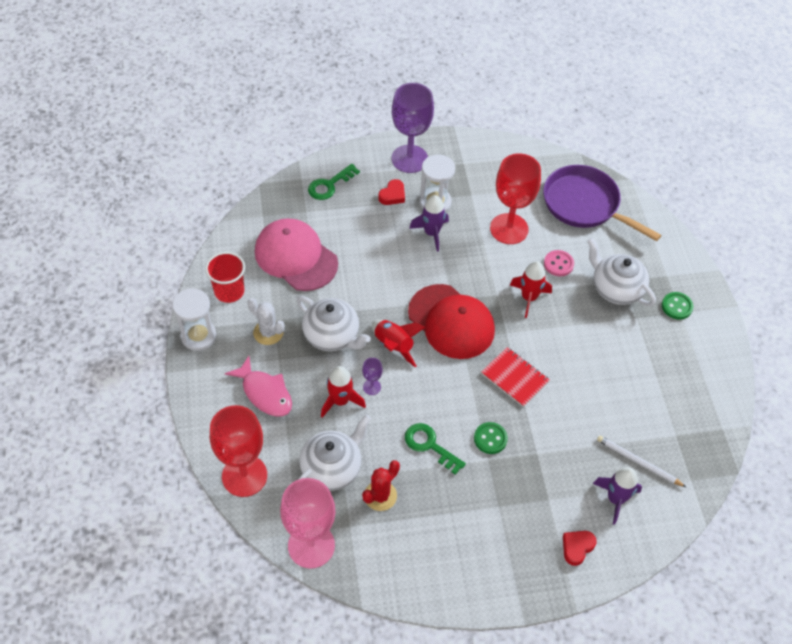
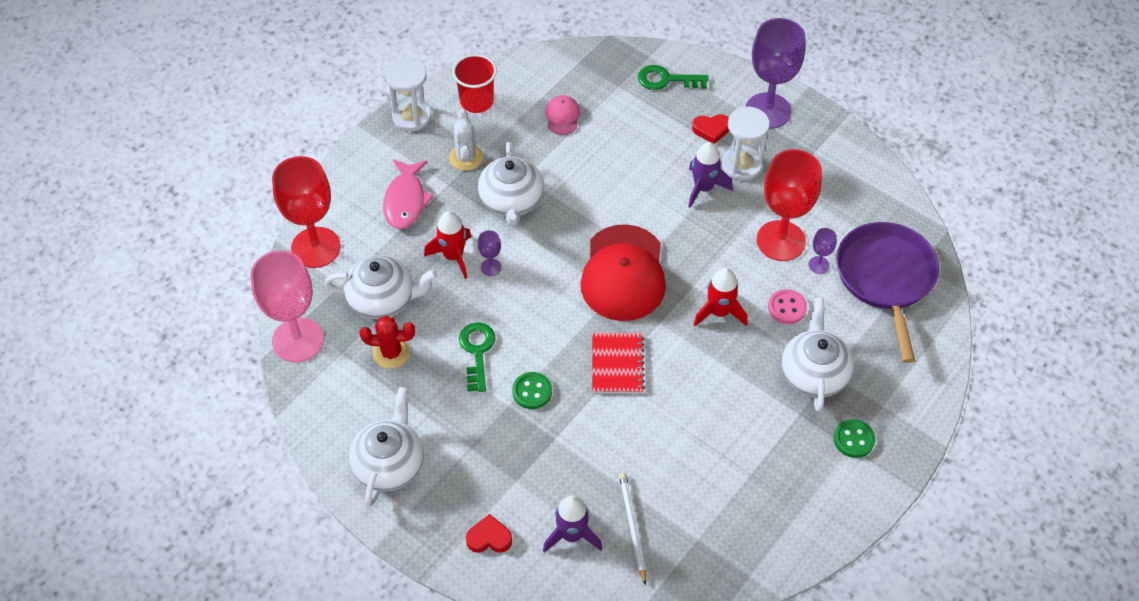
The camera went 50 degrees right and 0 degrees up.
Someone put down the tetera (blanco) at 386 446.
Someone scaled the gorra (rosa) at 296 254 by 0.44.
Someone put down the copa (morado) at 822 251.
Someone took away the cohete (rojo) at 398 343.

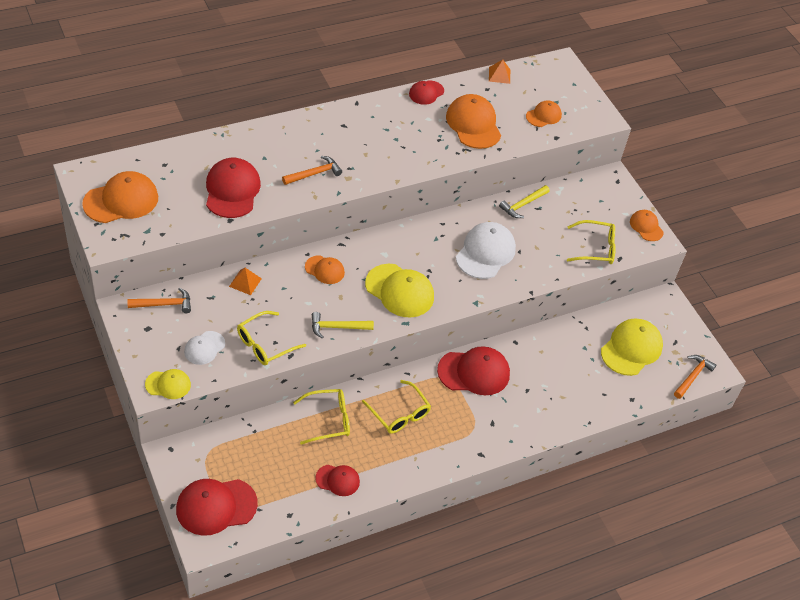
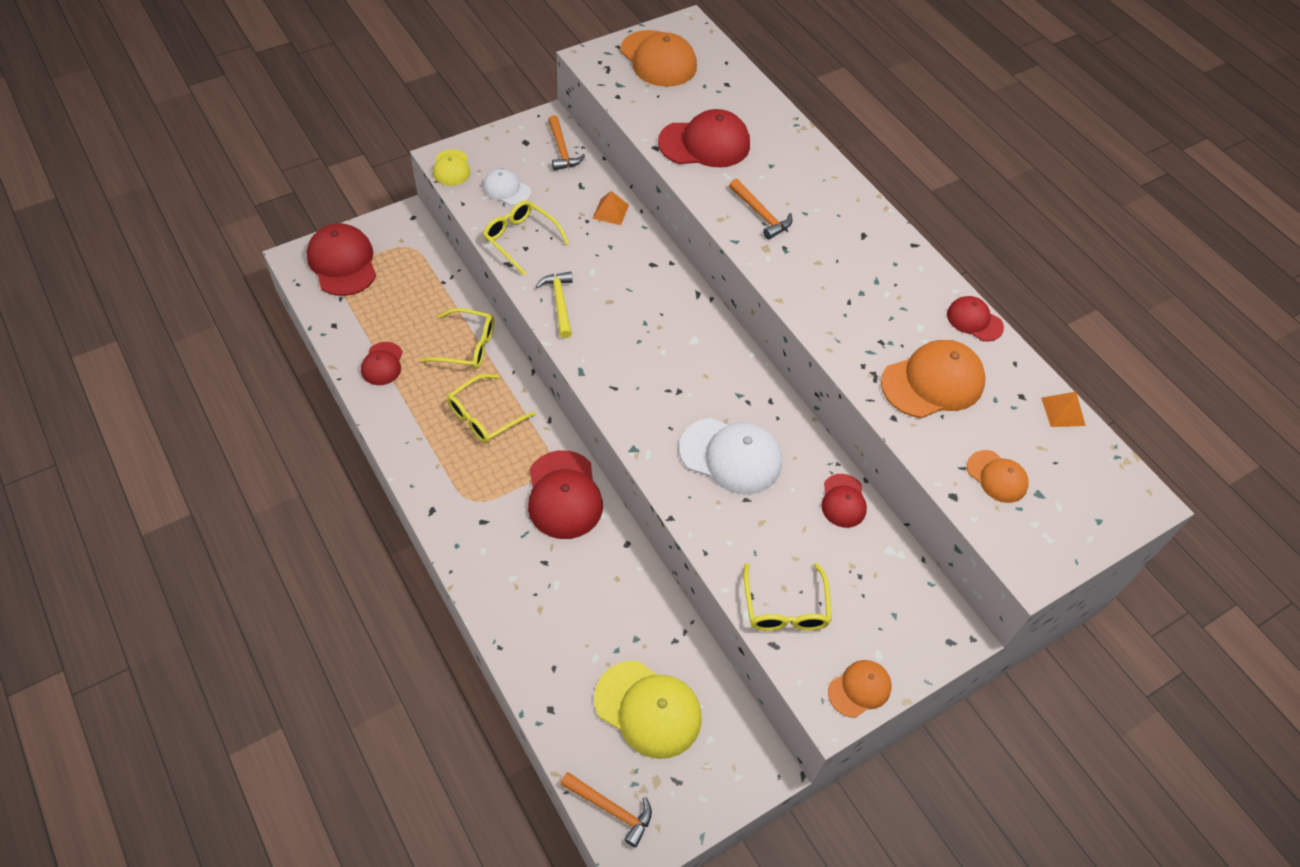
The camera went 85 degrees right and 5 degrees up.
Someone rotated the gafas (amarillo) at 321 417 by 60 degrees counterclockwise.
Someone swapped the martillo (amarillo) at 524 201 for the gorra (rojo) at 844 501.
Someone took away the gorra (naranja) at 325 269.
Someone took away the gorra (amarillo) at 399 291.

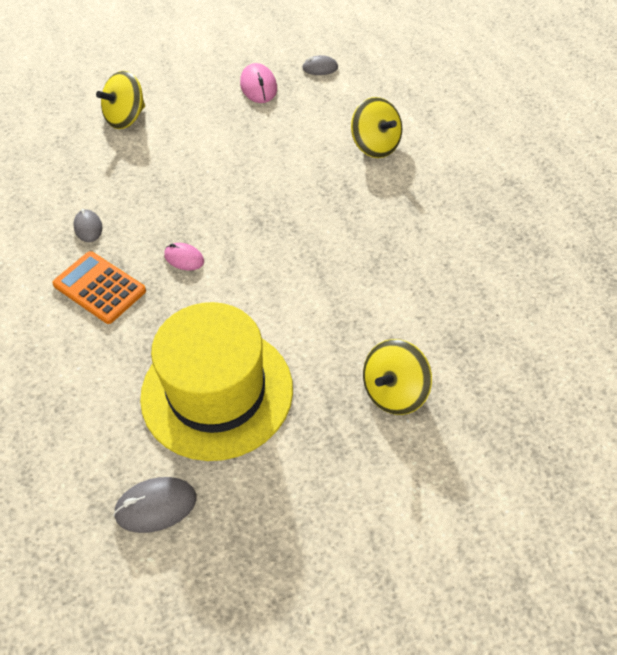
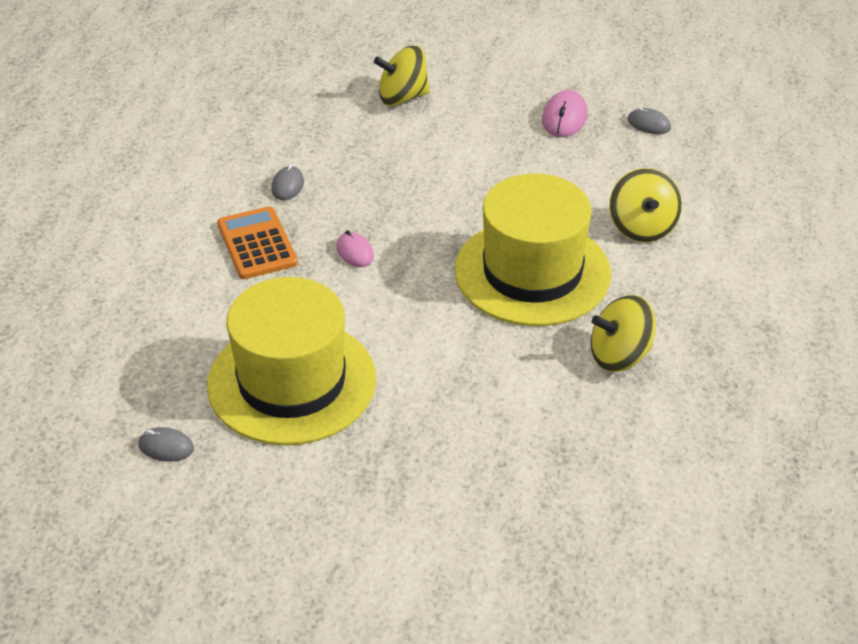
The camera went 30 degrees right and 10 degrees down.
Someone scaled the ratón (gris) at 154 505 by 0.66.
Someone put down the sombrero (amarillo) at 533 250.
Someone carried the peonza (amarillo) from 397 377 to 623 333.

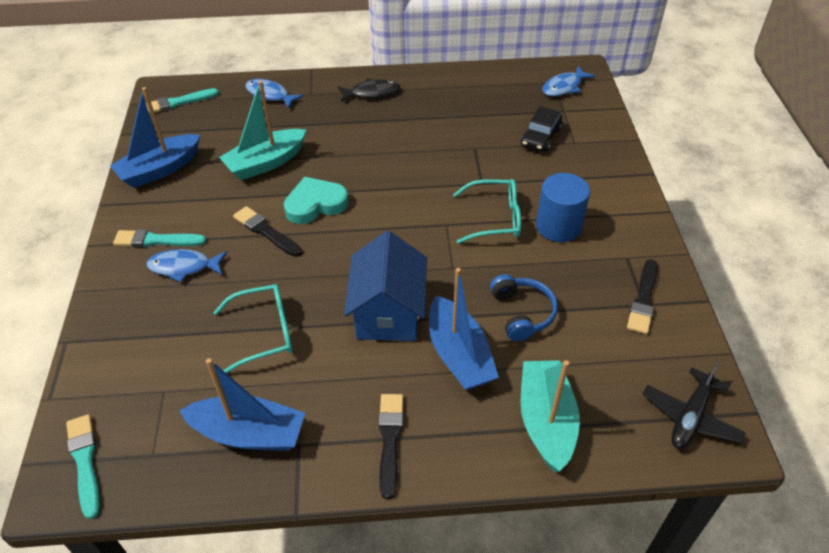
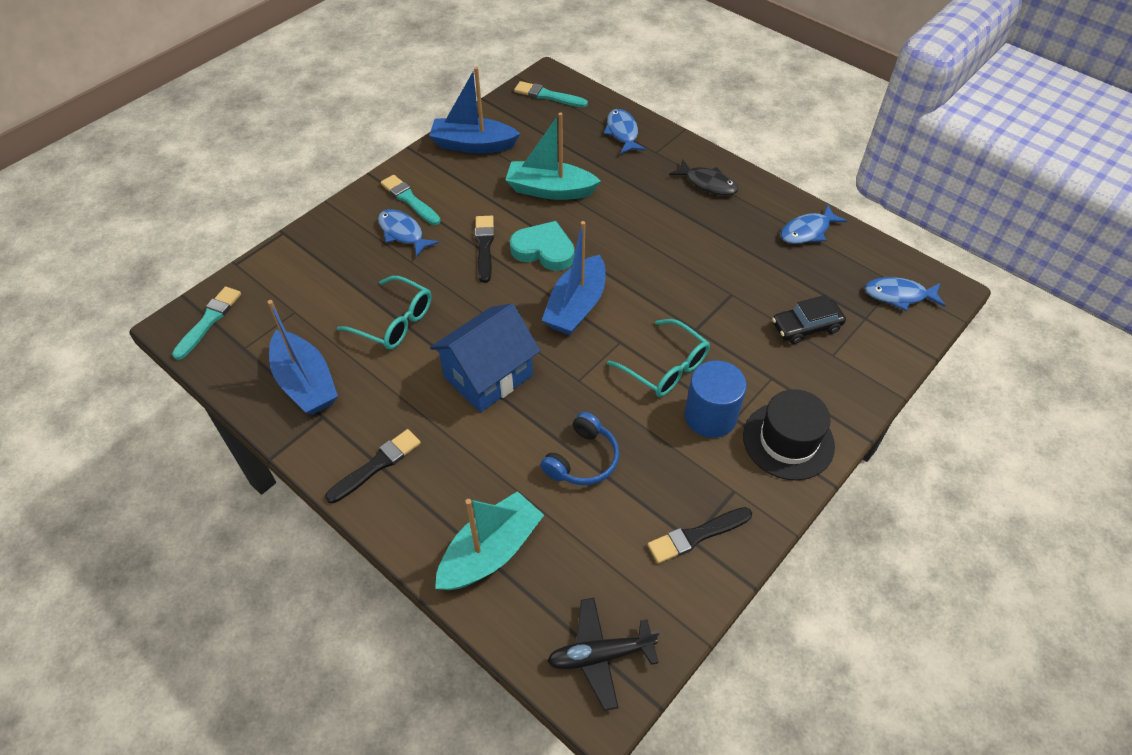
The camera went 45 degrees right and 5 degrees up.
Someone carried the barco (azul) from 464 329 to 574 278.
Someone put down the sombrero (negro) at 789 434.
Someone put down the pez (azul) at 814 224.

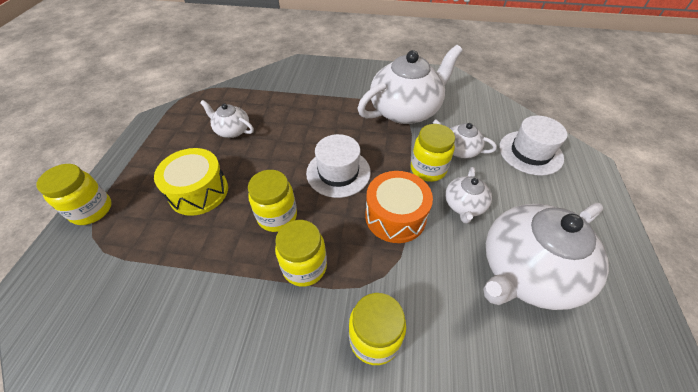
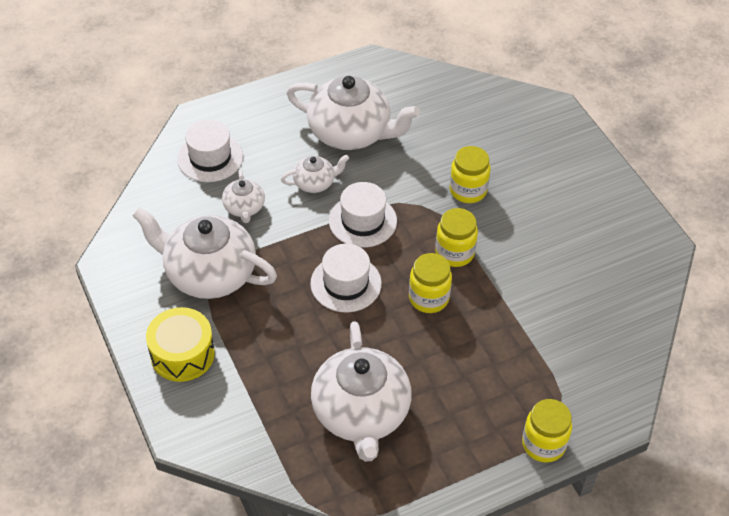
The camera went 125 degrees left and 0 degrees up.
Someone carried the tambor (amarillo) from 191 182 to 180 344.
Someone scaled the tetera (blanco) at 227 119 by 2.05.
Someone swapped the tambor (naranja) at 399 207 for the sombrero (blanco) at 363 215.
Someone took away the tarro (amarillo) at 433 153.

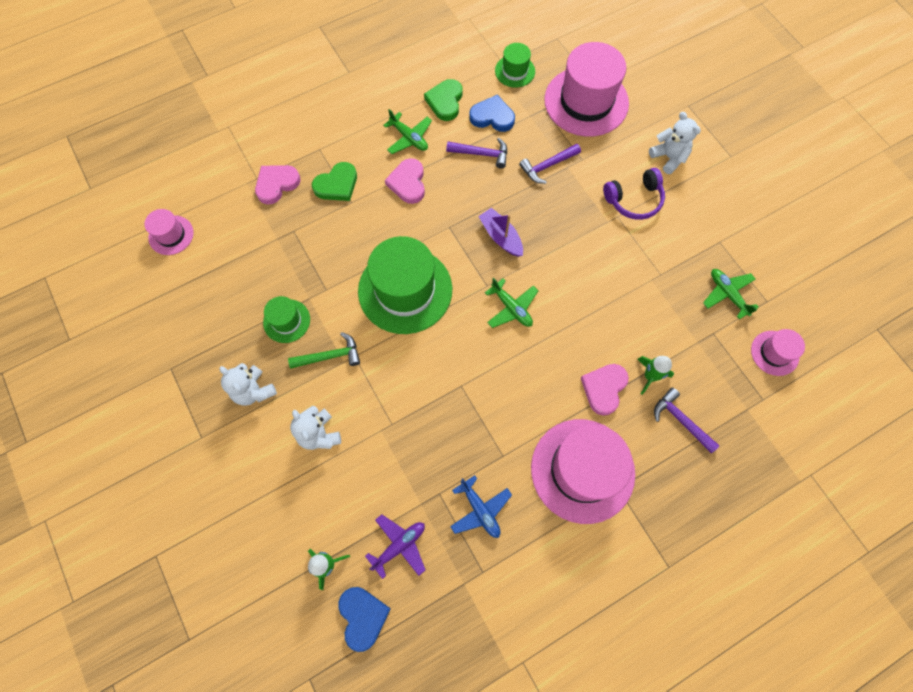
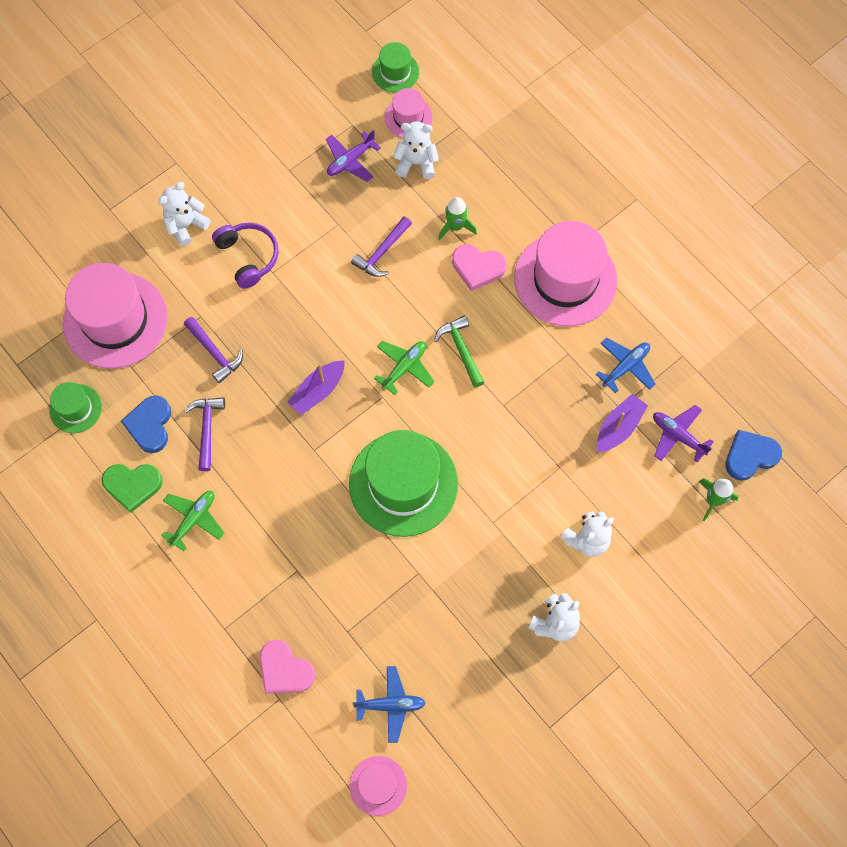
The camera went 100 degrees left and 0 degrees up.
Someone repainted the avión (verde) at 731 294, which became the avión (morado) at 353 156.
Someone carried the martillo (morado) from 687 420 to 381 246.
Someone put down the avión (azul) at 389 704.
Someone carried the sombrero (verde) from 286 319 to 395 67.
Someone put down the osito (blanco) at 416 150.
Someone carried the martillo (verde) from 324 350 to 459 351.
Someone put down the barco (morado) at 622 423.
Someone took away the corazón (verde) at 334 181.
Someone took away the corazón (rosa) at 405 181.

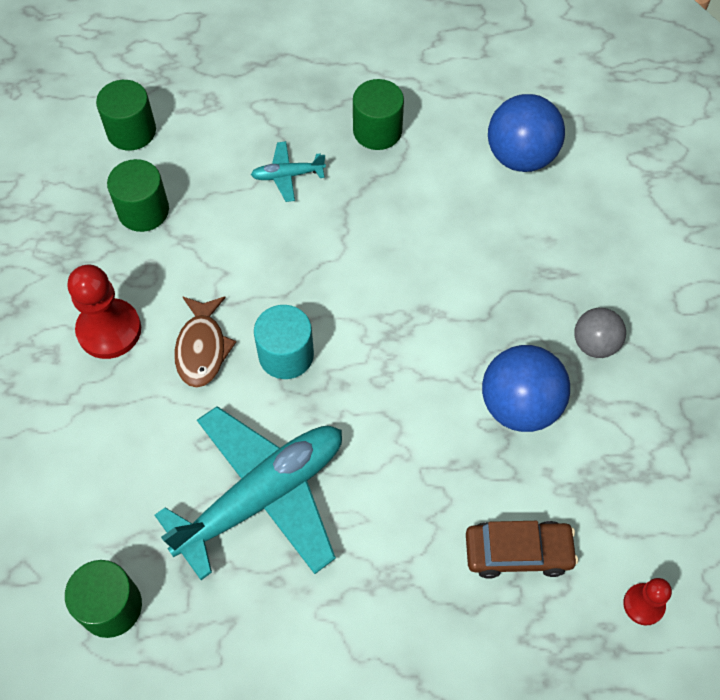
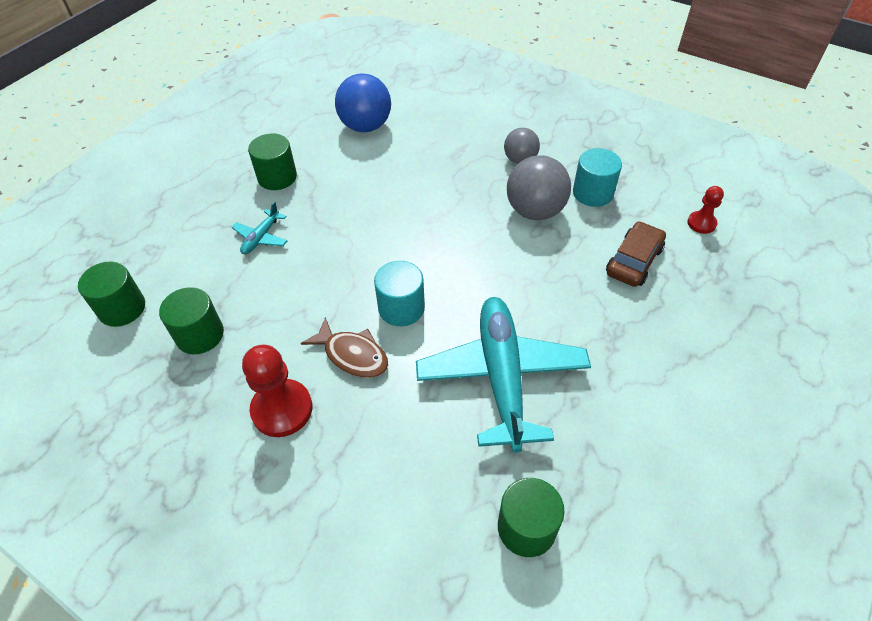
The camera went 55 degrees left and 10 degrees down.
Someone repainted the pelota (azul) at 526 388, which became the pelota (gris) at 539 187.
Someone put down the cilindro (turquesa) at 597 177.

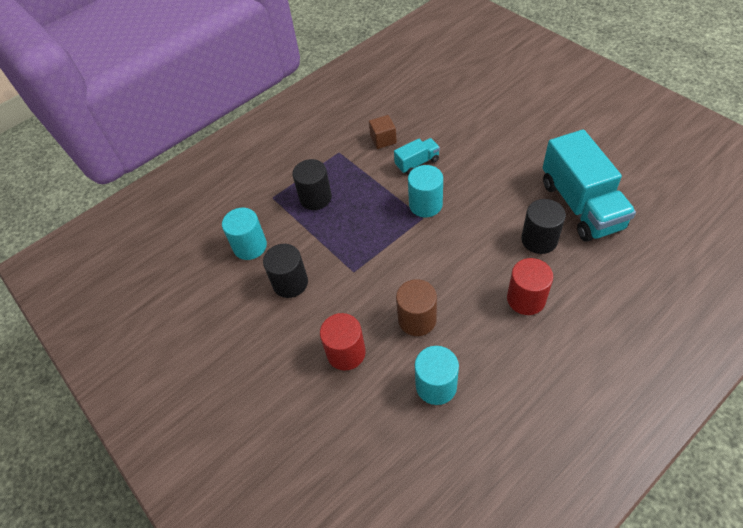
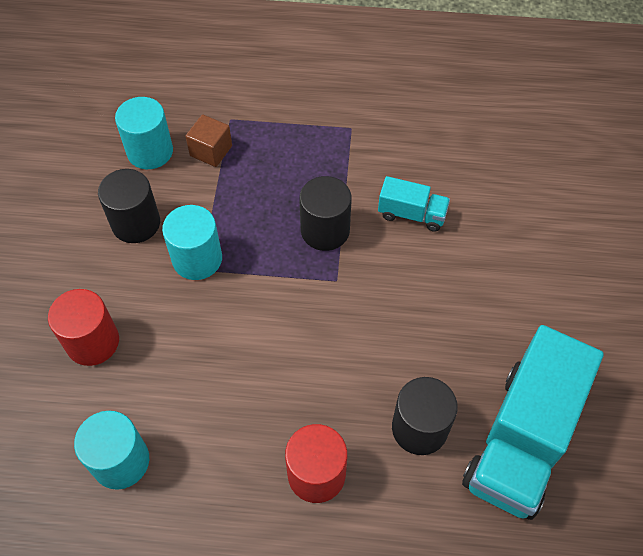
The camera went 40 degrees right and 5 degrees up.
Someone carried the cilindro (turquesa) from 425 191 to 192 242.
Someone carried the cubo (marrón) from 383 132 to 208 140.
Someone carried the cilindro (negro) from 312 184 to 325 213.
Someone took away the cilindro (marrón) at 416 307.

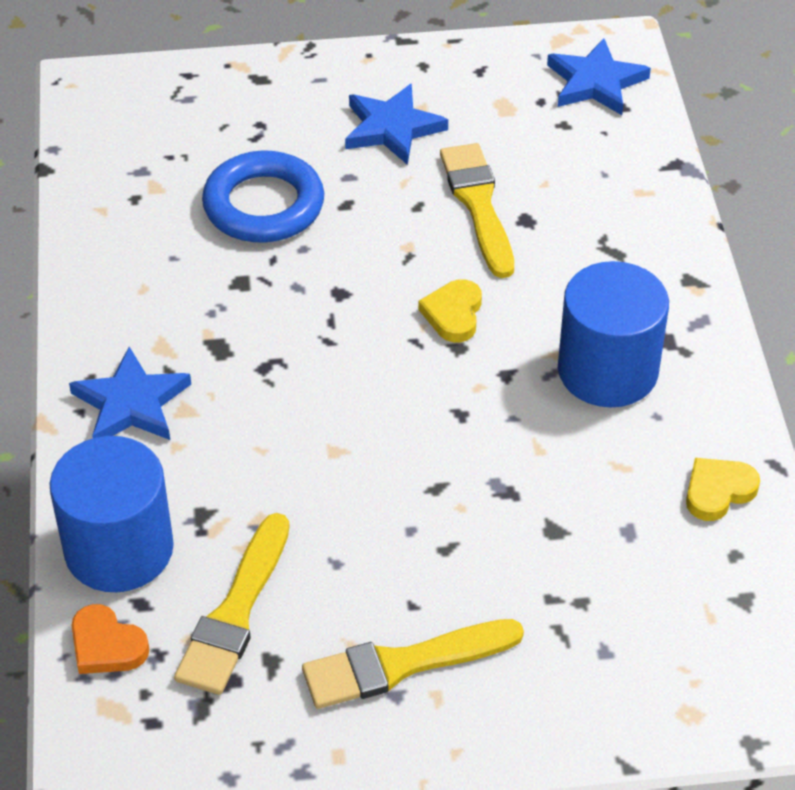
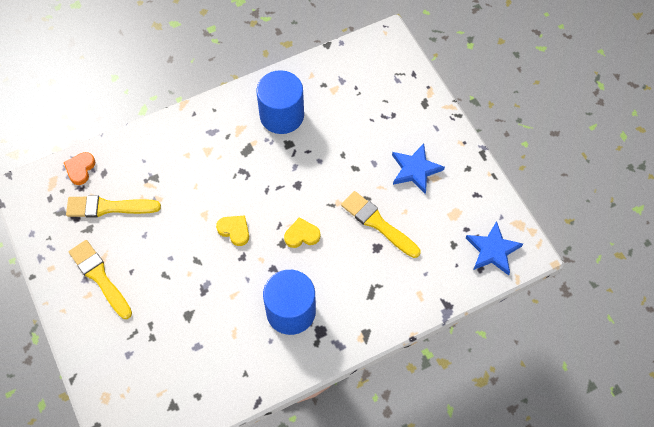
The camera went 70 degrees right and 15 degrees up.
Someone carried the corazón (amarillo) from 723 489 to 232 231.
Someone carried the cilindro (azul) from 112 514 to 280 102.
Someone rotated the pincel (amarillo) at 477 210 by 105 degrees counterclockwise.
Someone took away the estrella (azul) at 130 393.
Someone took away the anillo (azul) at 263 196.

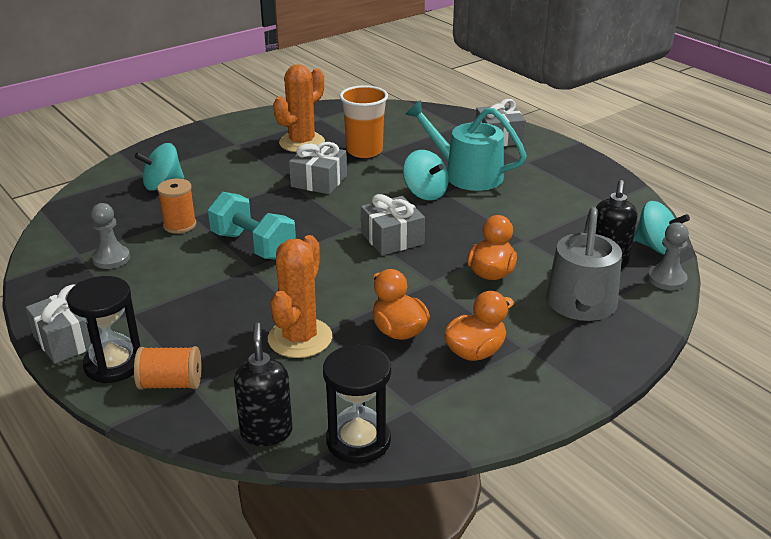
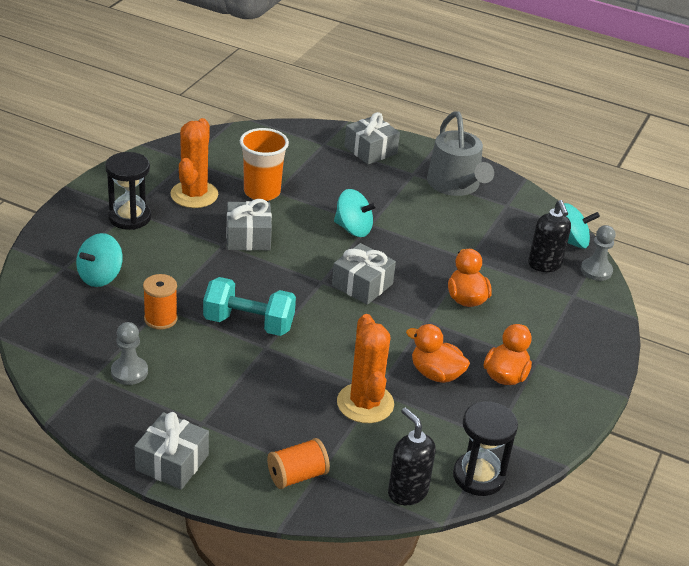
The camera went 30 degrees left and 5 degrees up.
Someone carried the reloj de arena (negro) from 104 329 to 128 191.
Someone carried the regadera (gris) from 584 264 to 460 153.
Someone took away the regadera (turquesa) at 466 145.

